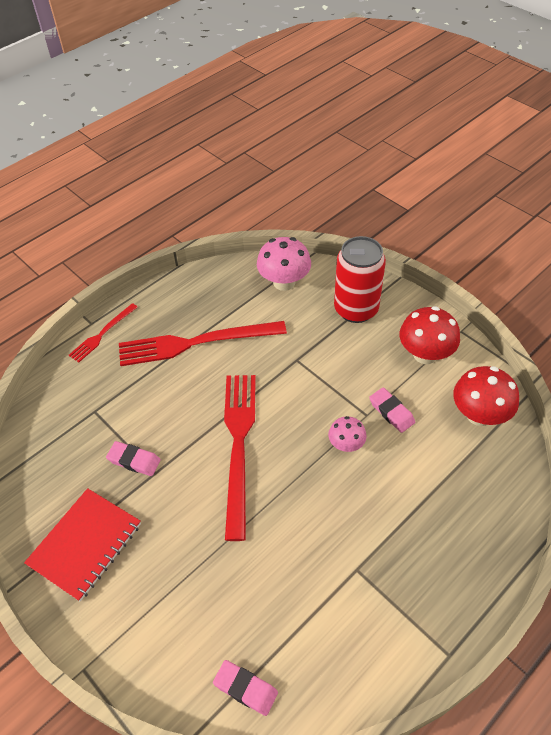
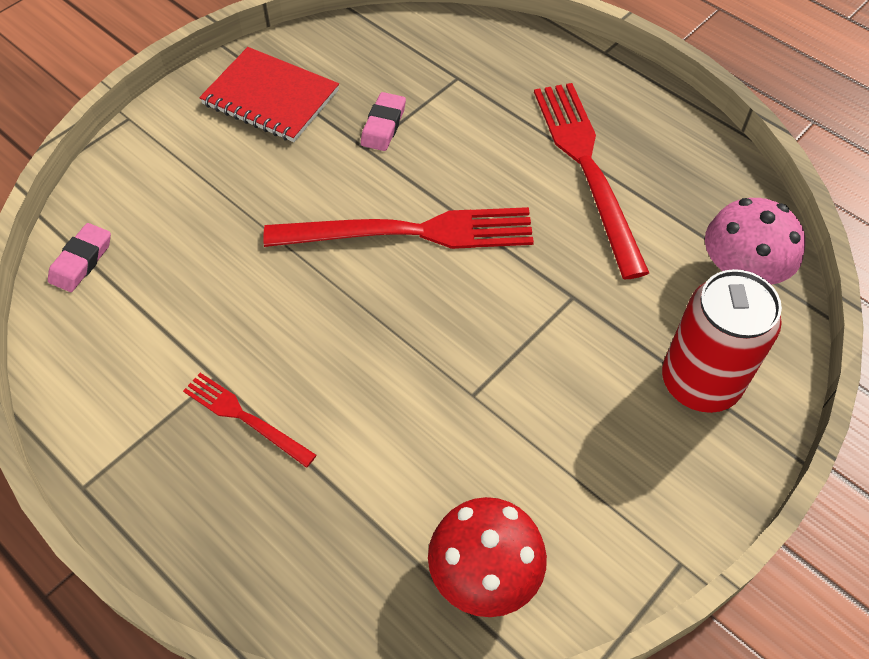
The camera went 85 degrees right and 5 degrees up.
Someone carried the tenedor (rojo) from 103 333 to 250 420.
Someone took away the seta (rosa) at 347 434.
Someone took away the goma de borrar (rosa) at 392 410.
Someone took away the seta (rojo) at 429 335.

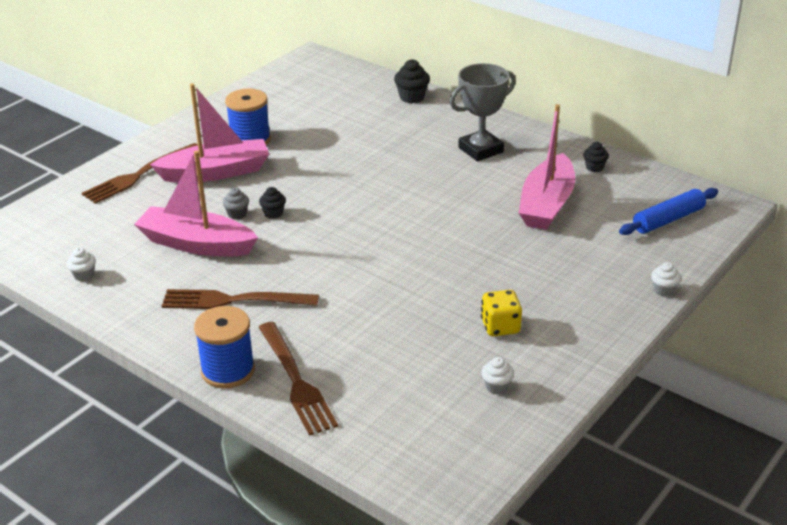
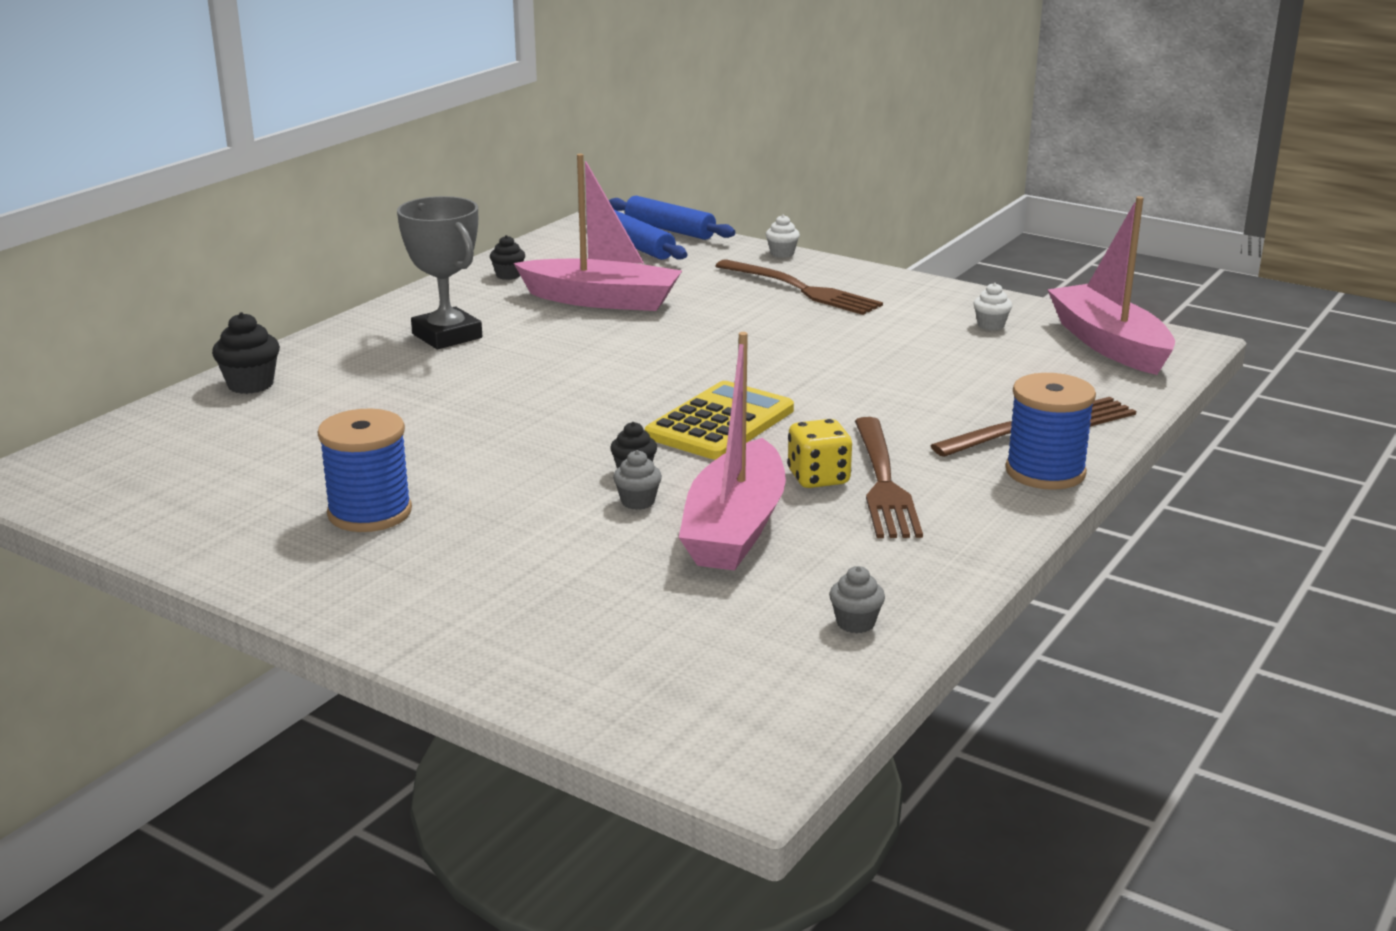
The camera went 95 degrees left and 10 degrees down.
Someone put down the rodillo (azul) at 672 218.
Someone put down the calculadora (amarillo) at 719 420.
Someone carried the tenedor (marrón) from 140 173 to 799 287.
Someone carried the dado (amarillo) from 501 313 to 819 453.
Someone repainted the magdalena (blanco) at 81 264, which became the magdalena (gris) at 857 599.
Someone carried the barco (rosa) from 209 133 to 1111 285.

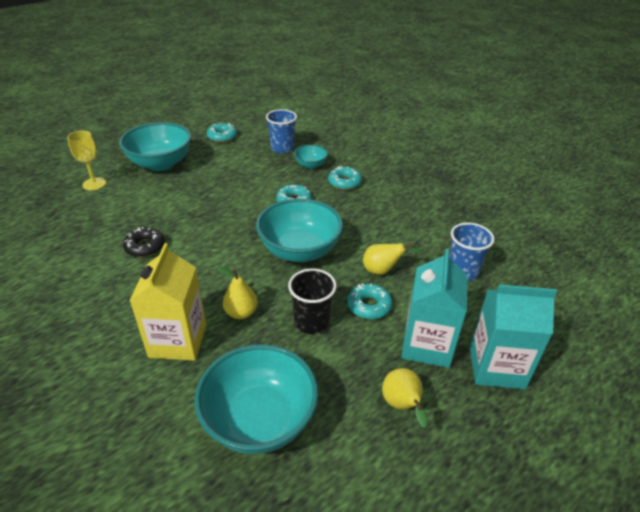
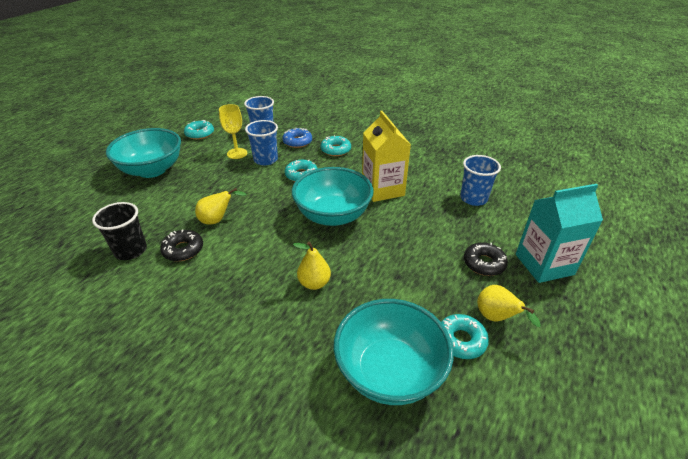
The camera went 20 degrees left and 0 degrees up.
Someone carried the vaso (negro) from 312 301 to 119 231.
Someone carried the pera (amarillo) from 392 259 to 221 206.
Someone carried the copa (amarillo) from 86 160 to 233 131.
Someone put down the vaso (azul) at 261 143.
Someone swapped the cuenco (turquesa) at 311 157 for the rosquilla (azul) at 297 138.
Someone carried the cartón de leche (amarillo) from 168 302 to 386 156.
Someone carried the rosquilla (turquesa) from 369 301 to 465 336.
Someone swapped the cartón de leche (turquesa) at 434 308 for the rosquilla (negro) at 486 259.

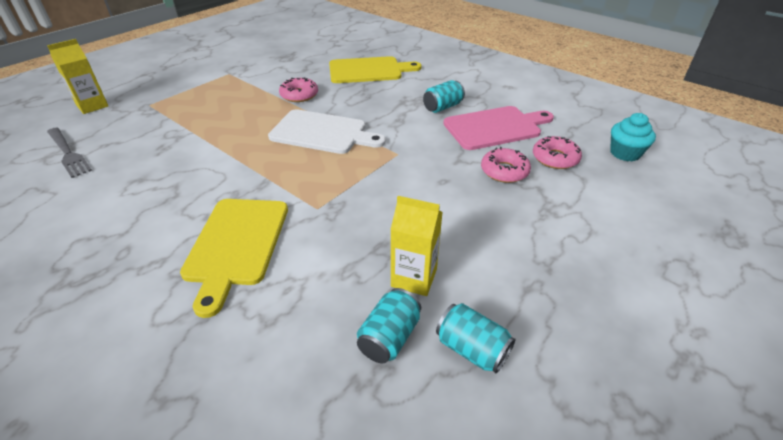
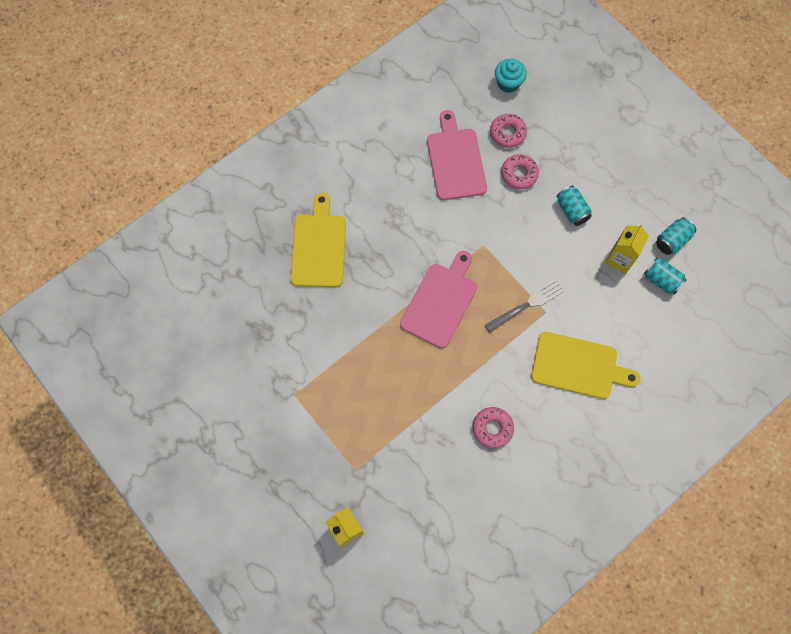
The camera went 80 degrees left and 30 degrees up.
Someone repainted the tabla de cortar (blanco) at 327 131, which became the tabla de cortar (rosa) at 438 299.
Someone carried the rosquilla (rosa) from 298 90 to 493 428.
Someone carried the tenedor (gris) from 69 153 to 524 306.
Someone carried the lata (turquesa) from 444 96 to 574 206.

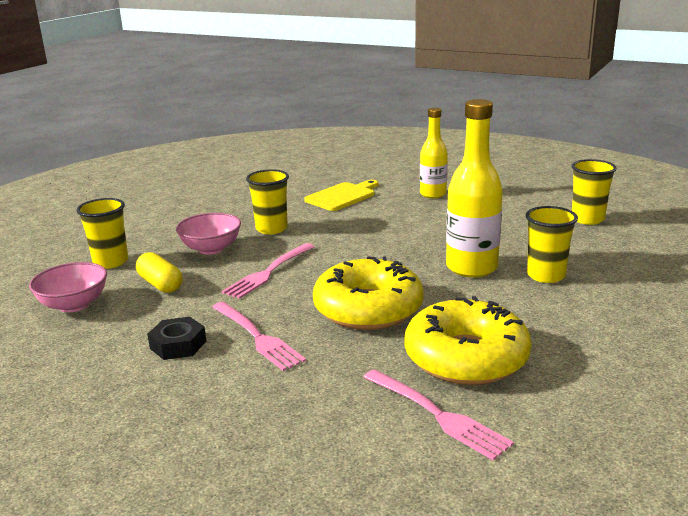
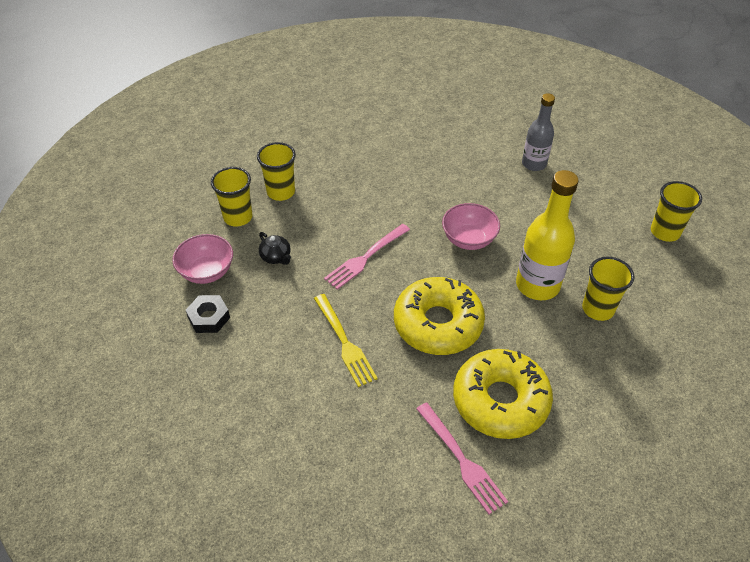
The camera went 10 degrees right and 25 degrees up.
Someone carried the tuerca (negro) from 176 338 to 208 314.
Someone carried the vaso (amarillo) from 267 201 to 276 171.
Someone swapped the cápsula (amarillo) at 159 272 for the tetera (negro) at 275 248.
Someone repainted the tenedor (rosa) at 259 336, which became the tenedor (amarillo) at 346 340.
Someone carried the cuenco (rosa) from 208 234 to 471 226.
Someone repainted the botella (amarillo) at 434 153, which became the botella (gris) at 538 132.
Someone took away the tabla de cortar (amarillo) at 341 195.

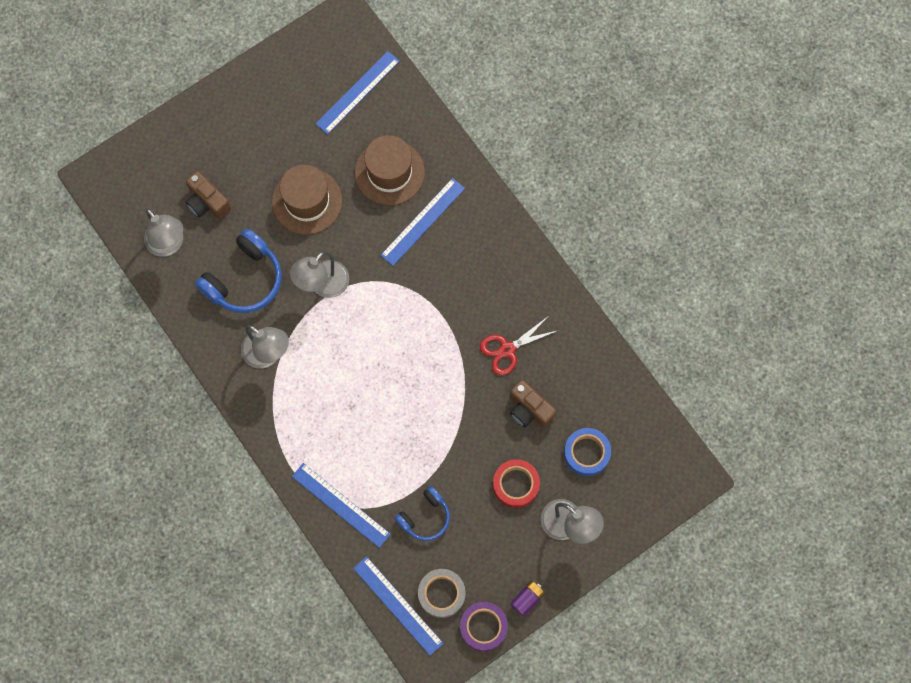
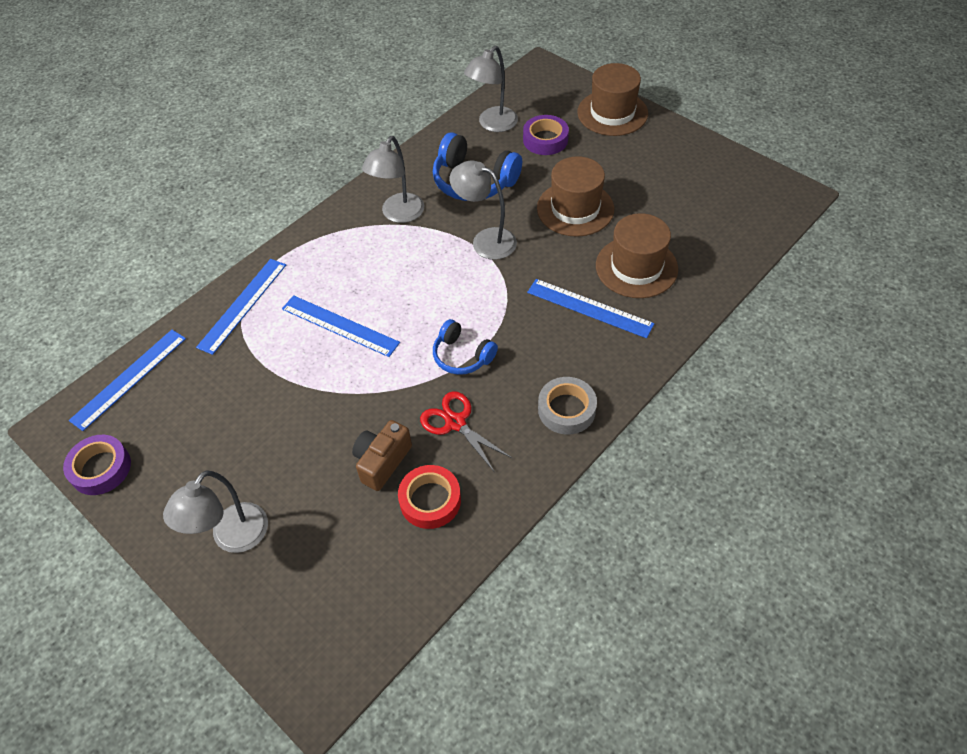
The camera went 80 degrees right and 20 degrees down.
Someone carried the regla (azul) from 358 92 to 341 326.
Someone carried the cinta adhesiva (rojo) from 516 483 to 429 497.
Someone carried the auriculares (azul) from 422 513 to 465 347.
Someone swapped the cámara (marrón) at 208 195 for the cinta adhesiva (morado) at 546 135.
Someone carried the cinta adhesiva (gris) from 441 593 to 567 406.
Someone put down the sombrero (marrón) at 612 99.
Someone took away the pila (morado) at 527 599.
Someone took away the cinta adhesiva (azul) at 587 452.

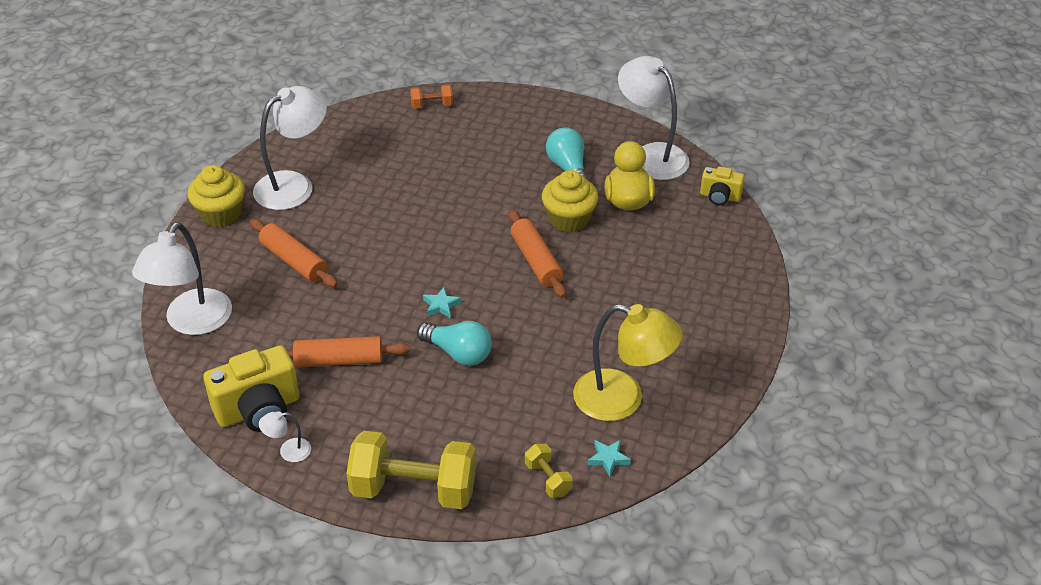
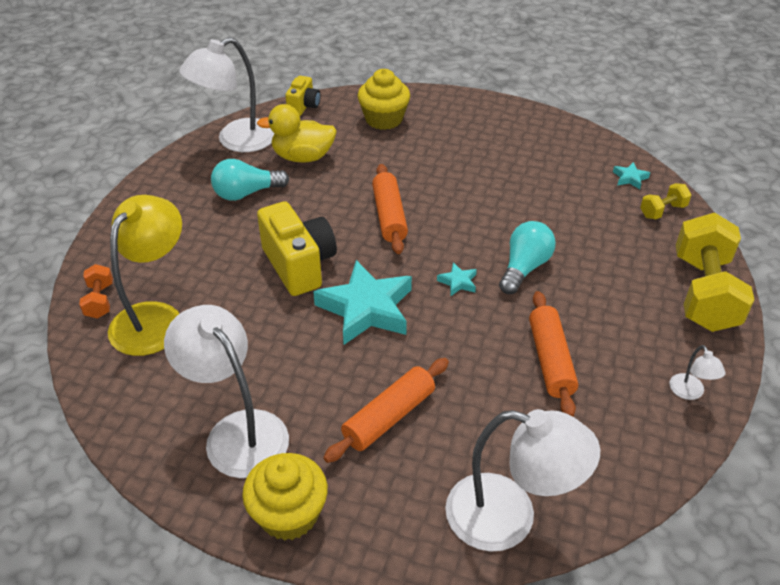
The camera went 90 degrees left and 0 degrees up.
Someone carried the lámpara (amarillo) from 628 362 to 145 275.
Someone carried the cámara (amarillo) from 251 388 to 297 248.
Someone put down the estrella (turquesa) at 362 302.
Someone carried the magdalena (amarillo) from 570 201 to 384 99.
Someone rotated the rodillo (naranja) at 537 254 by 75 degrees counterclockwise.

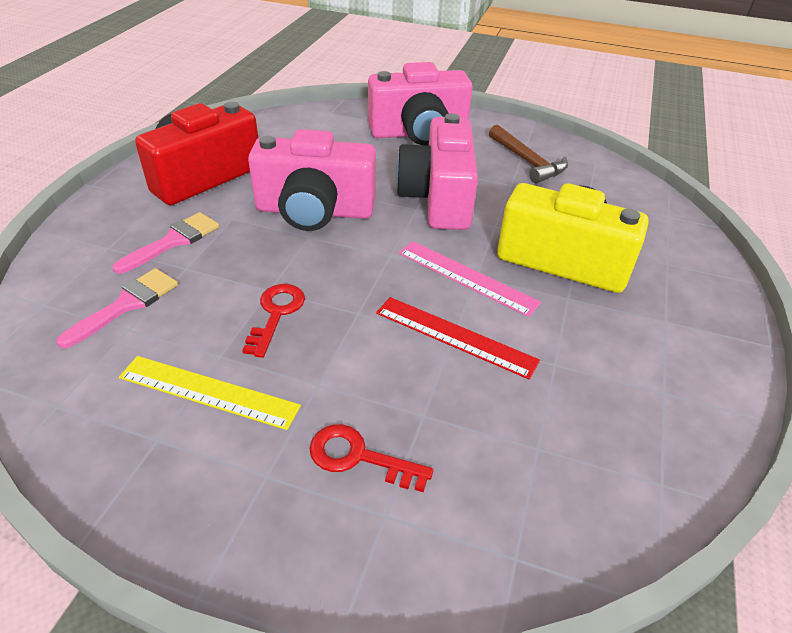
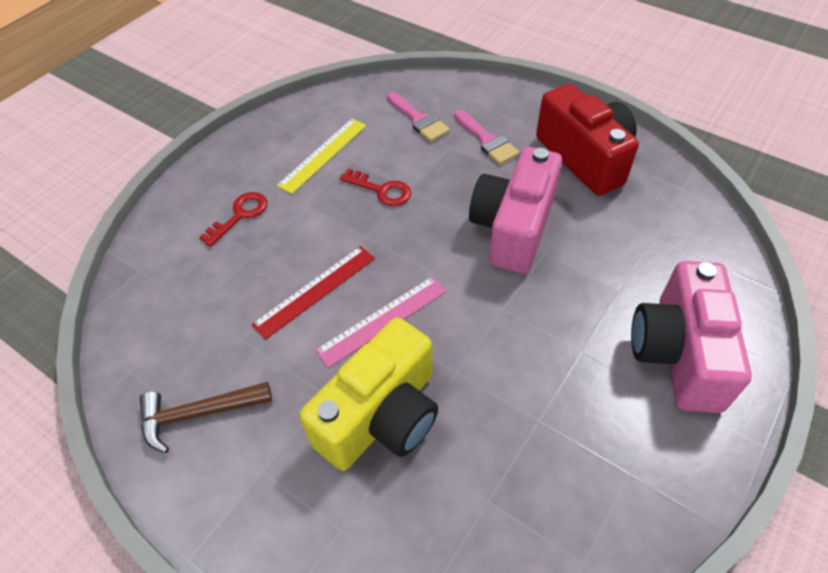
The camera went 110 degrees right and 10 degrees up.
Someone carried the martillo (marrón) from 528 153 to 206 417.
Someone took away the cámara (rosa) at 437 171.

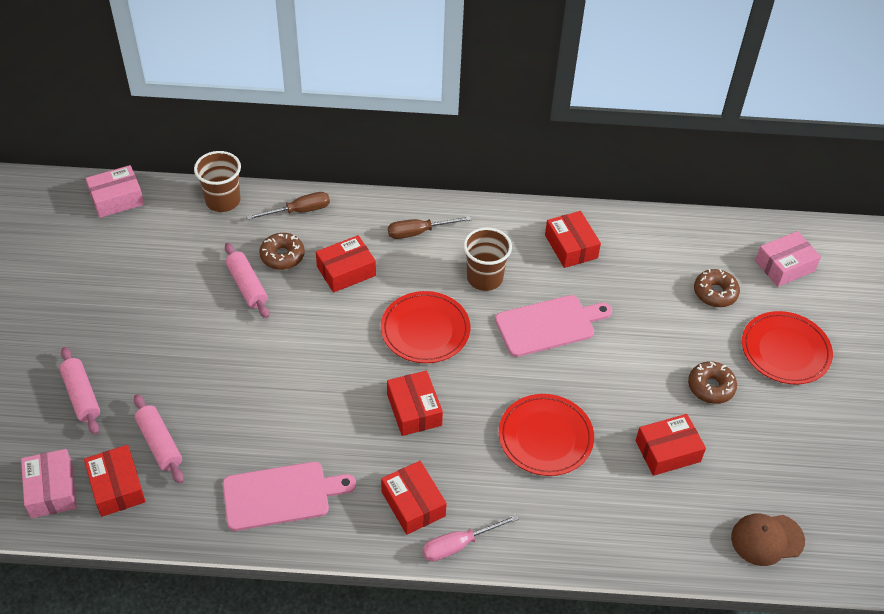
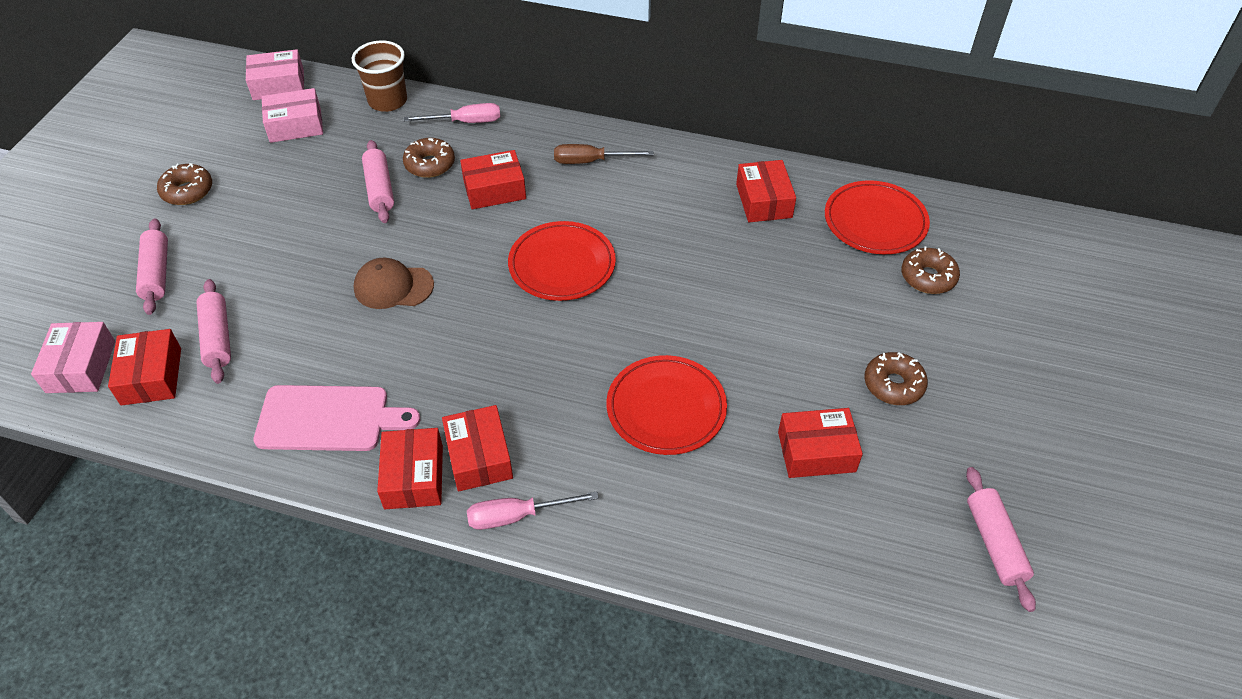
The camera went 15 degrees right and 0 degrees up.
Someone put down the rosquilla (marrón) at 184 184.
Someone carried the caja (rosa) from 788 259 to 292 115.
Someone carried the gorra (marrón) from 768 539 to 394 283.
Someone carried the caja (rojo) from 415 403 to 410 468.
Someone repainted the destornillador (marrón) at 288 206, which became the destornillador (rosa) at 452 113.
Someone carried the plato (rojo) from 787 348 to 877 217.
Someone put down the rodillo (rosa) at 1001 539.
Someone took away the vaso (marrón) at 487 259.
Someone took away the tabla de cortar (rosa) at 553 326.

